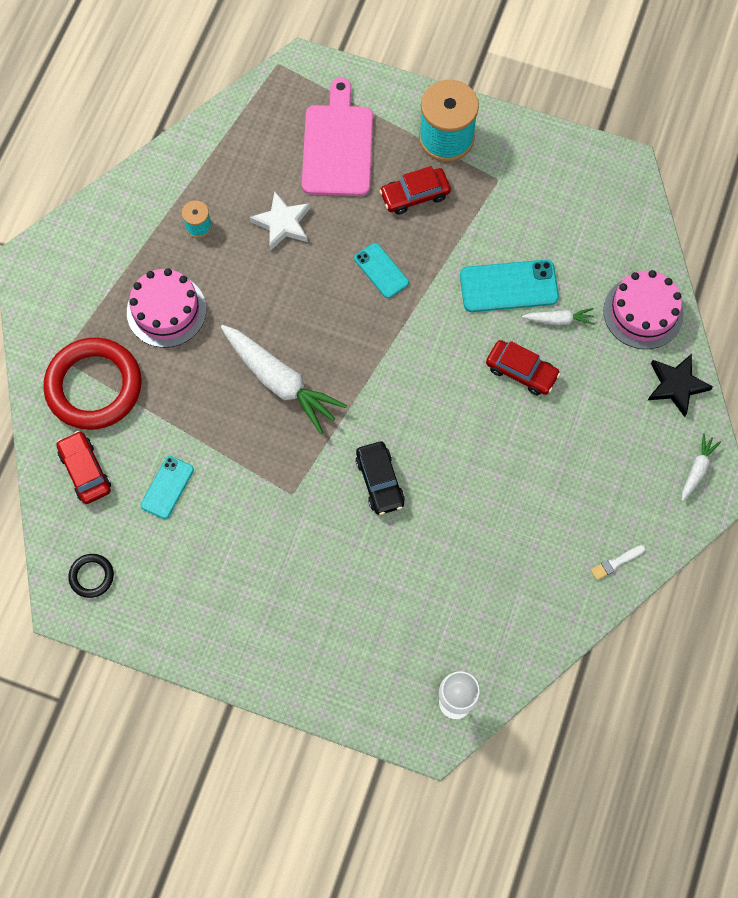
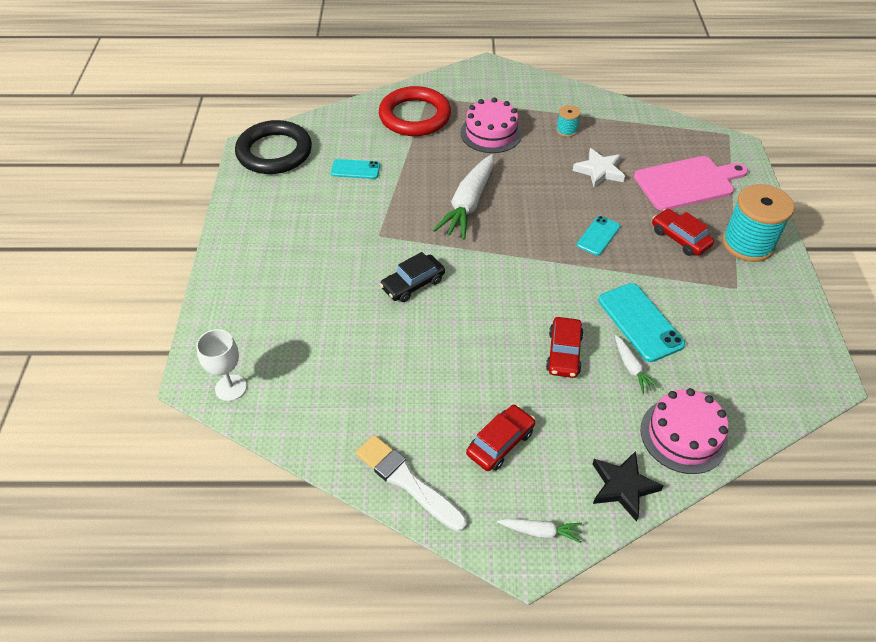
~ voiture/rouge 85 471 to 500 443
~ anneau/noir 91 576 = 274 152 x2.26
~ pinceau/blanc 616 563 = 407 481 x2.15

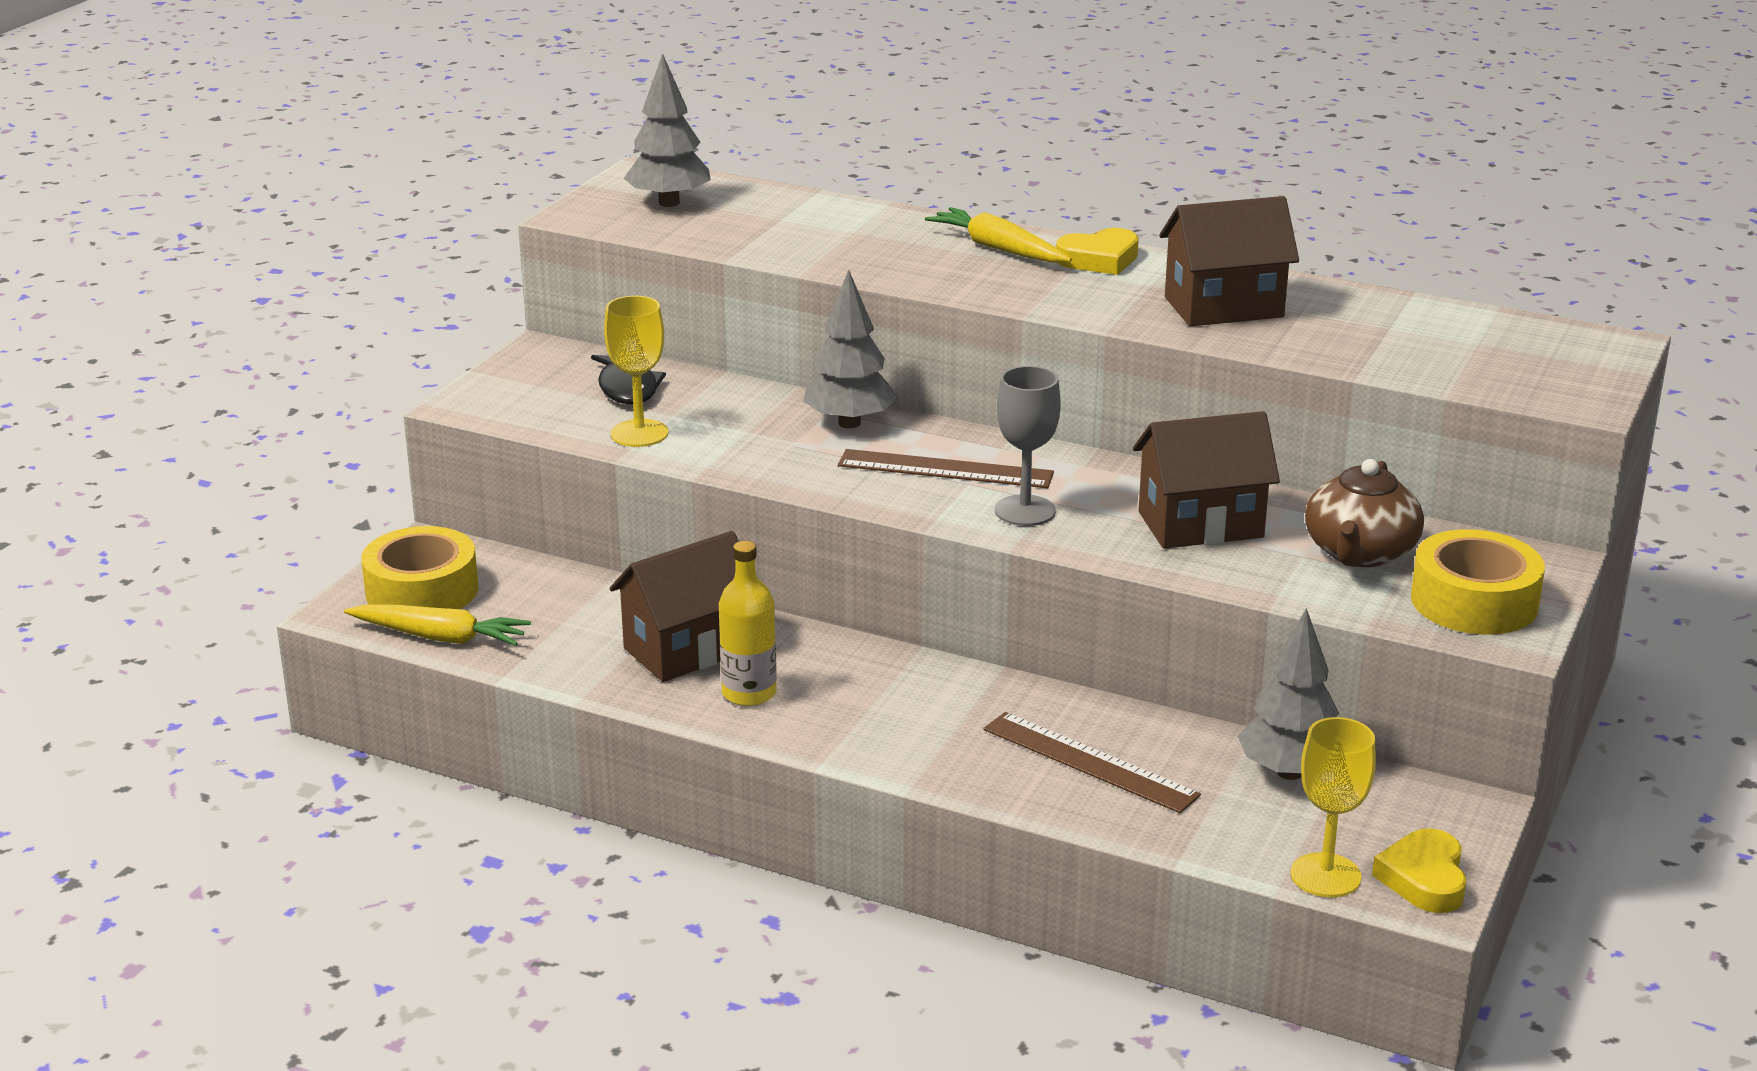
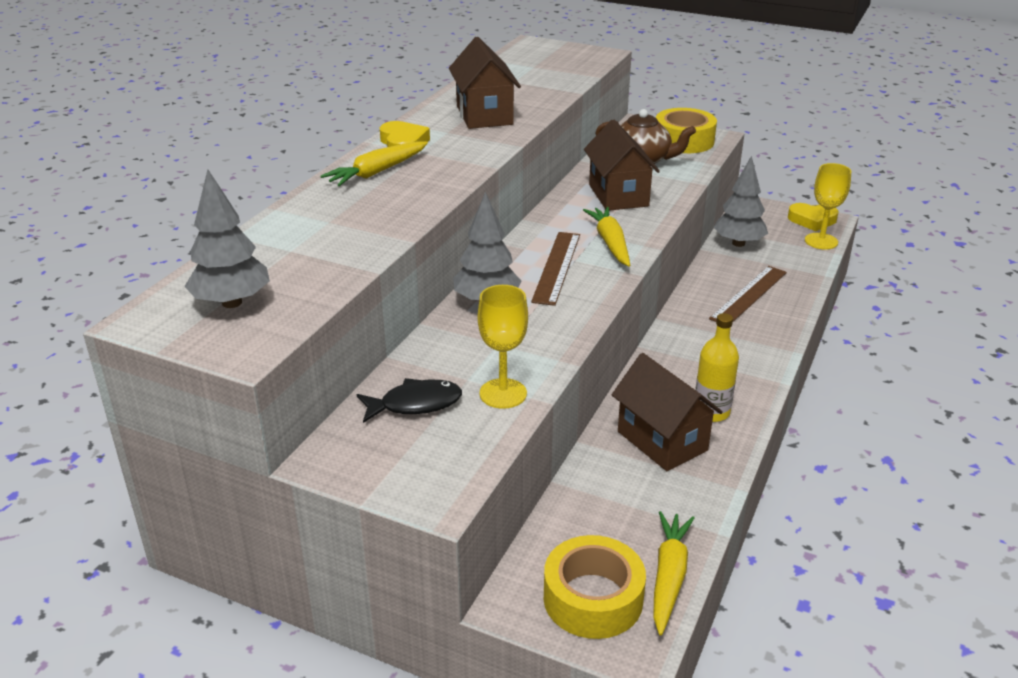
~ verre à pied/gris 1025 511 to carotte/jaune 610 243

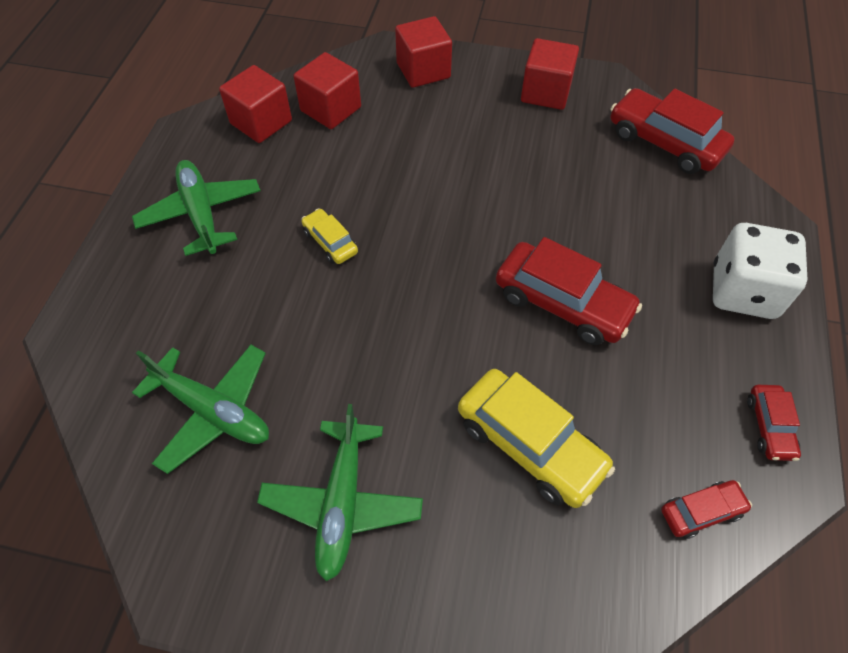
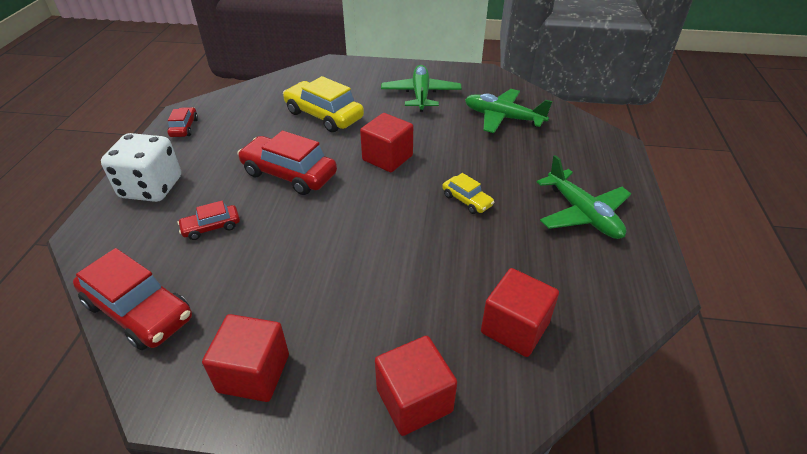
~ cube/rouge 261 122 to 387 158
~ voiture/rouge 701 512 to 211 227

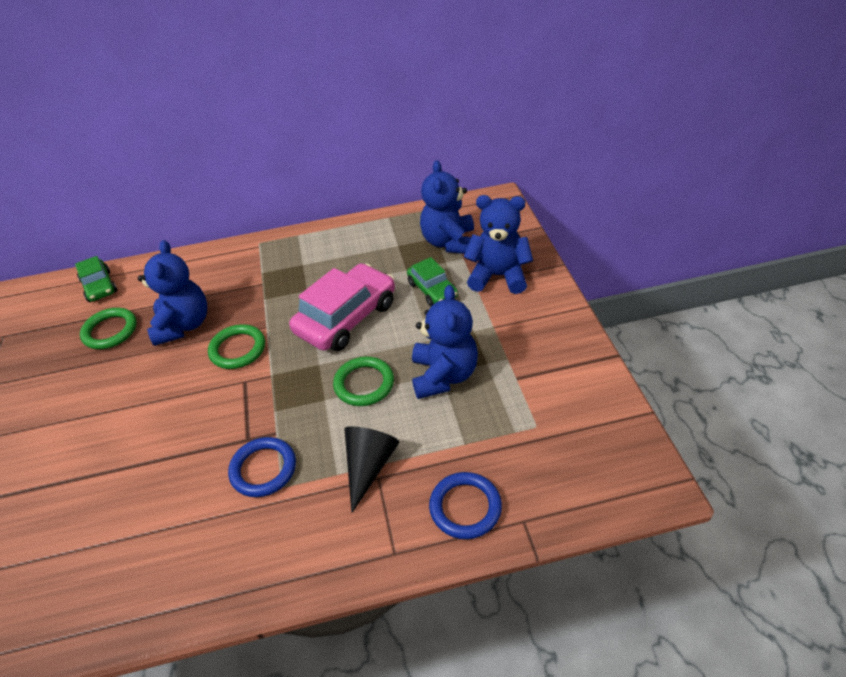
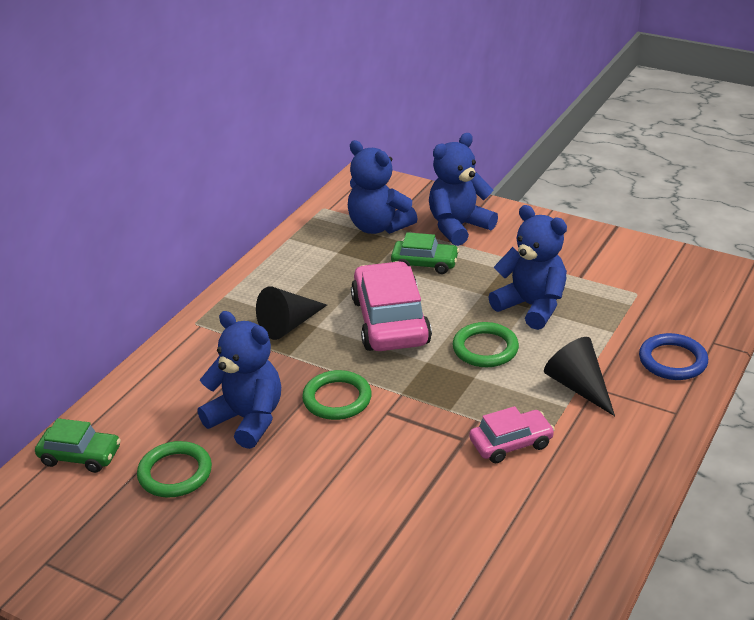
+ cône/noir 289 325
~ anneau/bleu 263 469 to voiture/rose 511 443

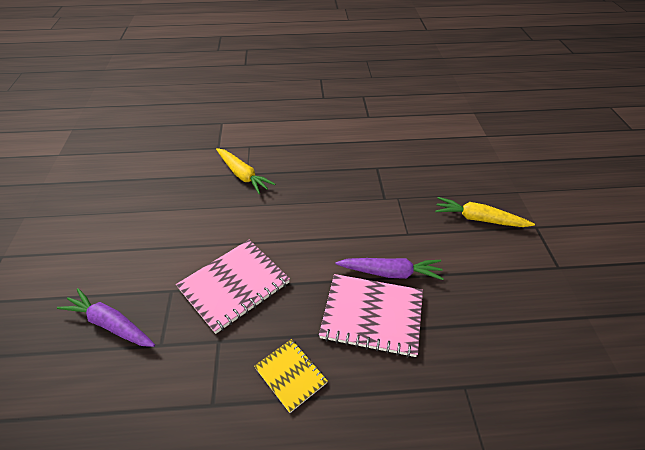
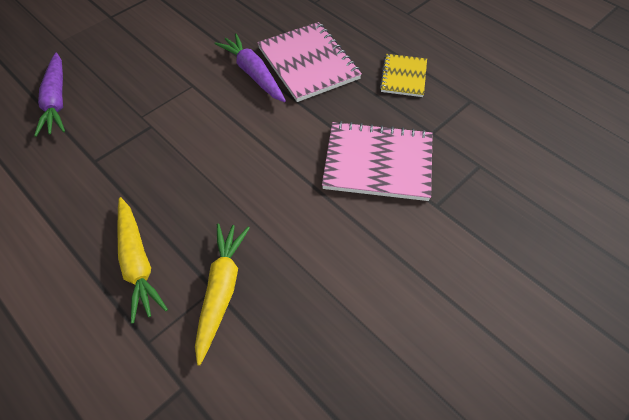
~ carotte/violet 110 324 to 56 101
~ carotte/jaune 479 219 to 137 263

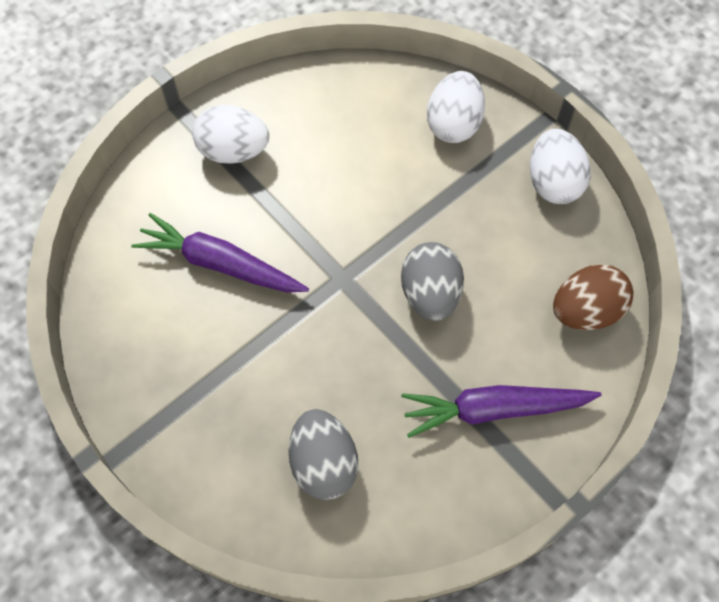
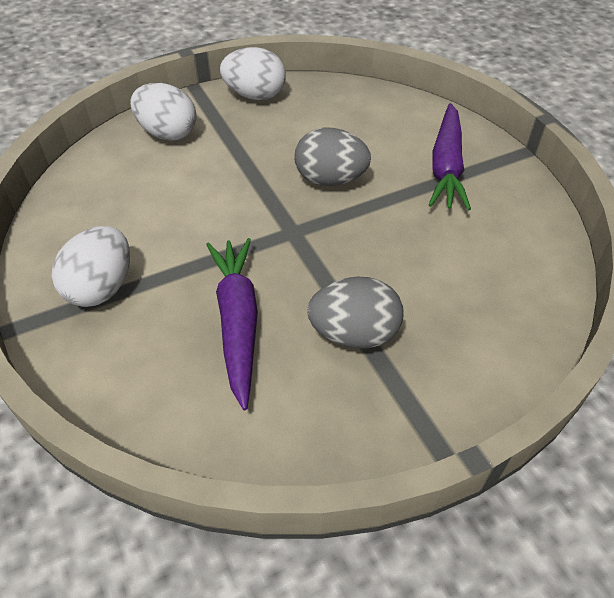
- œuf/marron 585 311
~ œuf/gris 323 463 to 354 334
~ carotte/violet 220 264 = 238 322 135 degrees clockwise

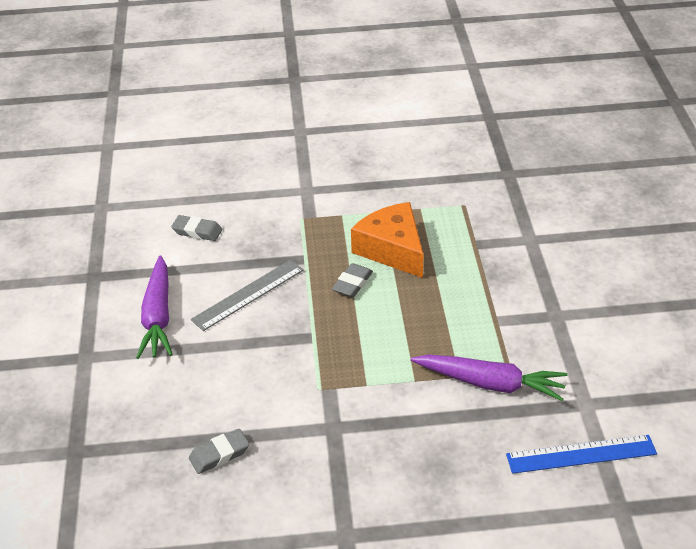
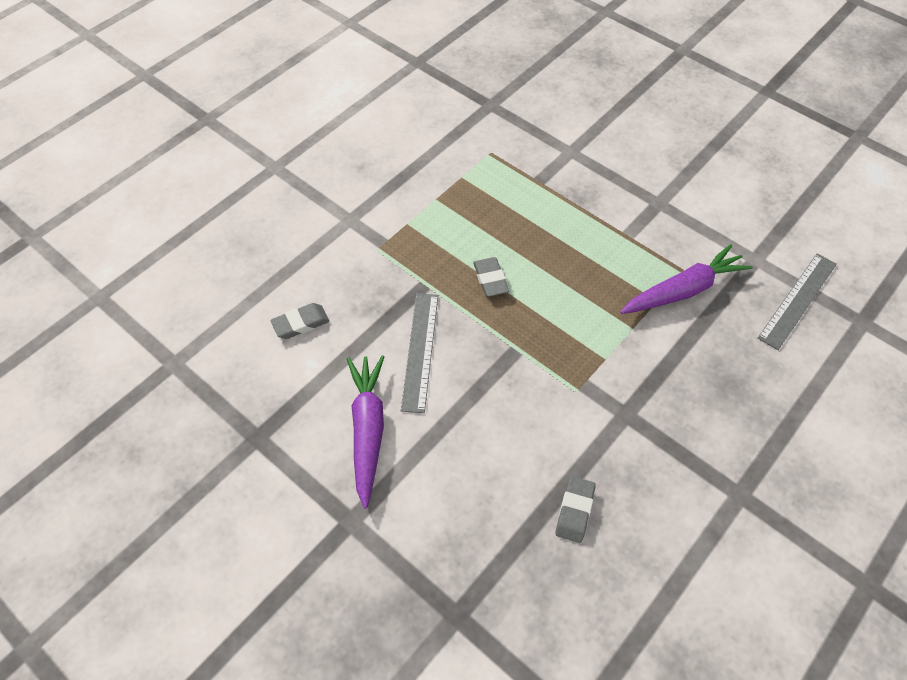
- fromage/orange 392 249
~ règle/bleu 581 454 to règle/gris 797 300
~ carotte/violet 158 316 = 367 430 135 degrees counterclockwise

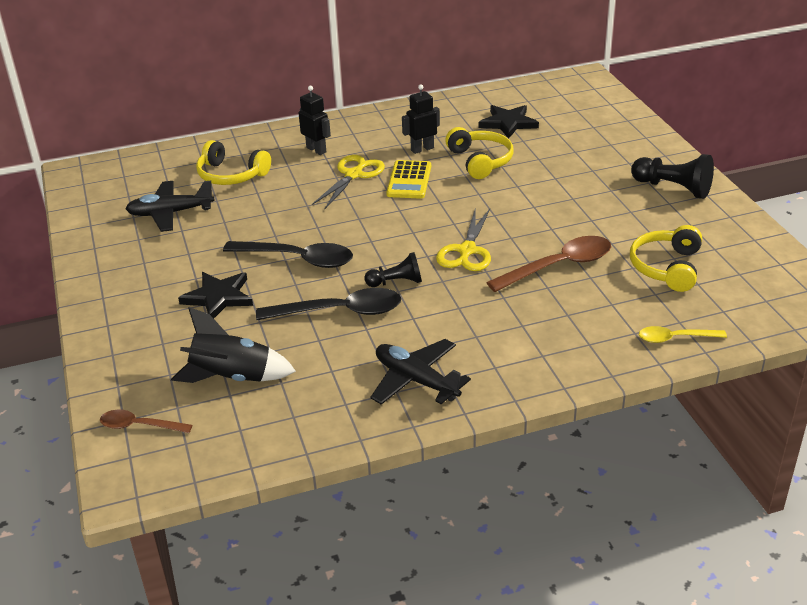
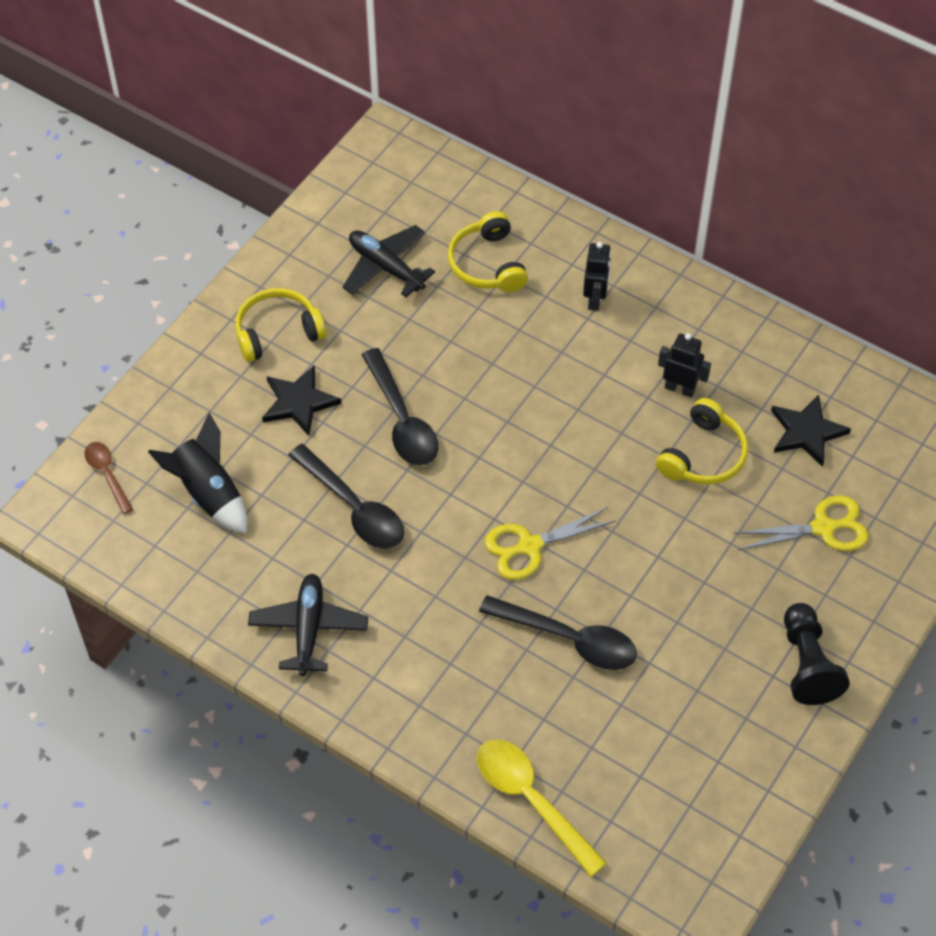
- pion/noir 396 282
- calculatrice/jaune 409 180
~ ciseaux/jaune 354 175 to 823 528
~ casque audio/jaune 666 267 to 277 332
~ cuillère/marron 558 266 to cuillère/noir 568 639
~ cuillère/jaune 675 338 = 531 800 x1.74

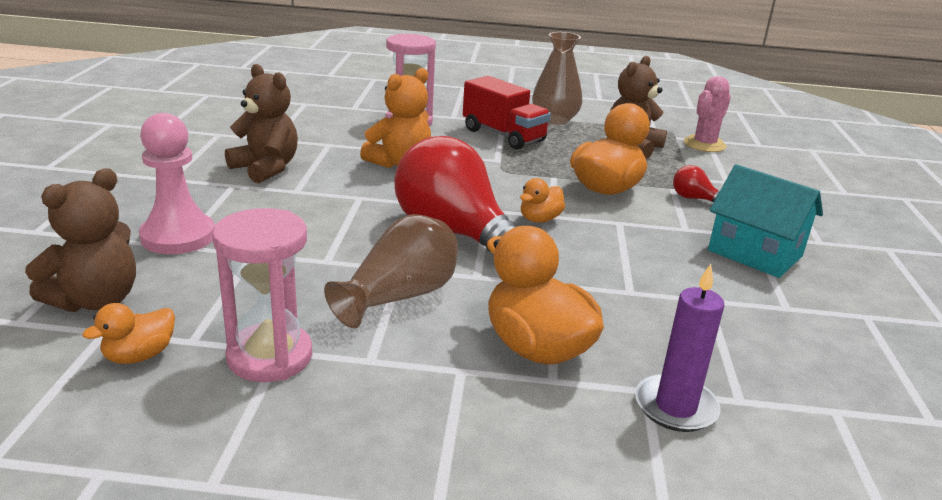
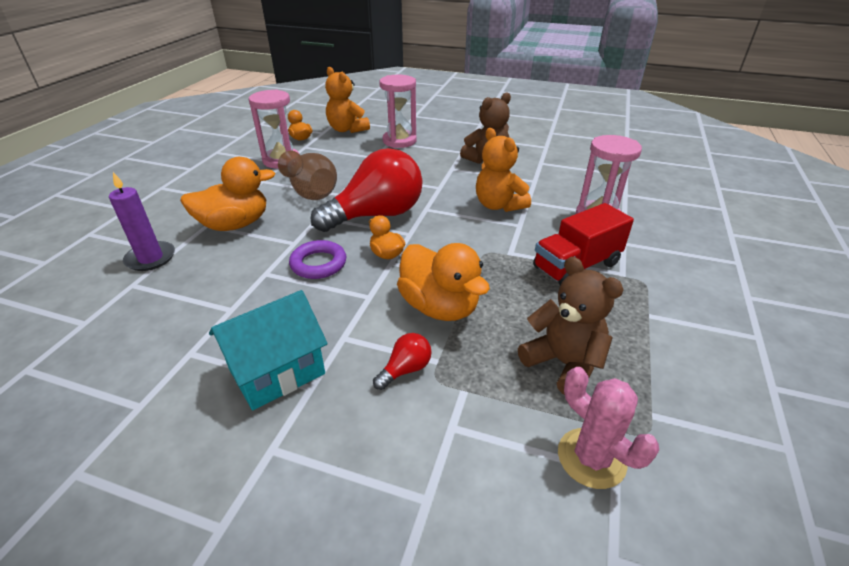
- vase/marron 554 119
+ anneau/violet 318 264
~ pion/rose 178 236 to sablier/rose 399 141
~ ours en peluche/marron 96 300 to ours en peluche/orange 347 129

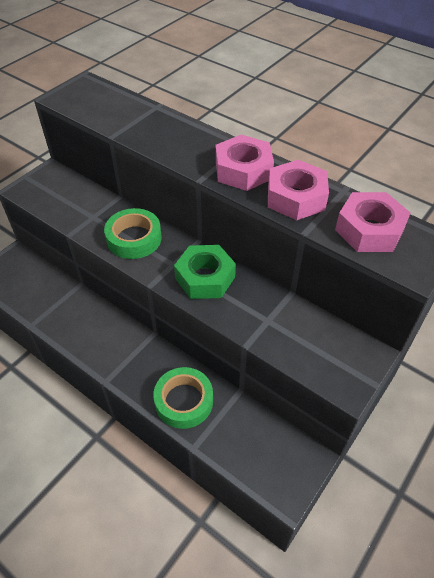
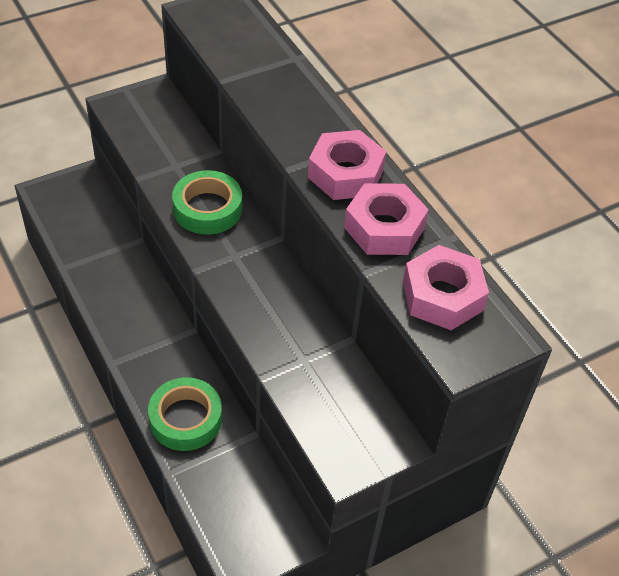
- écrou/vert 205 278

